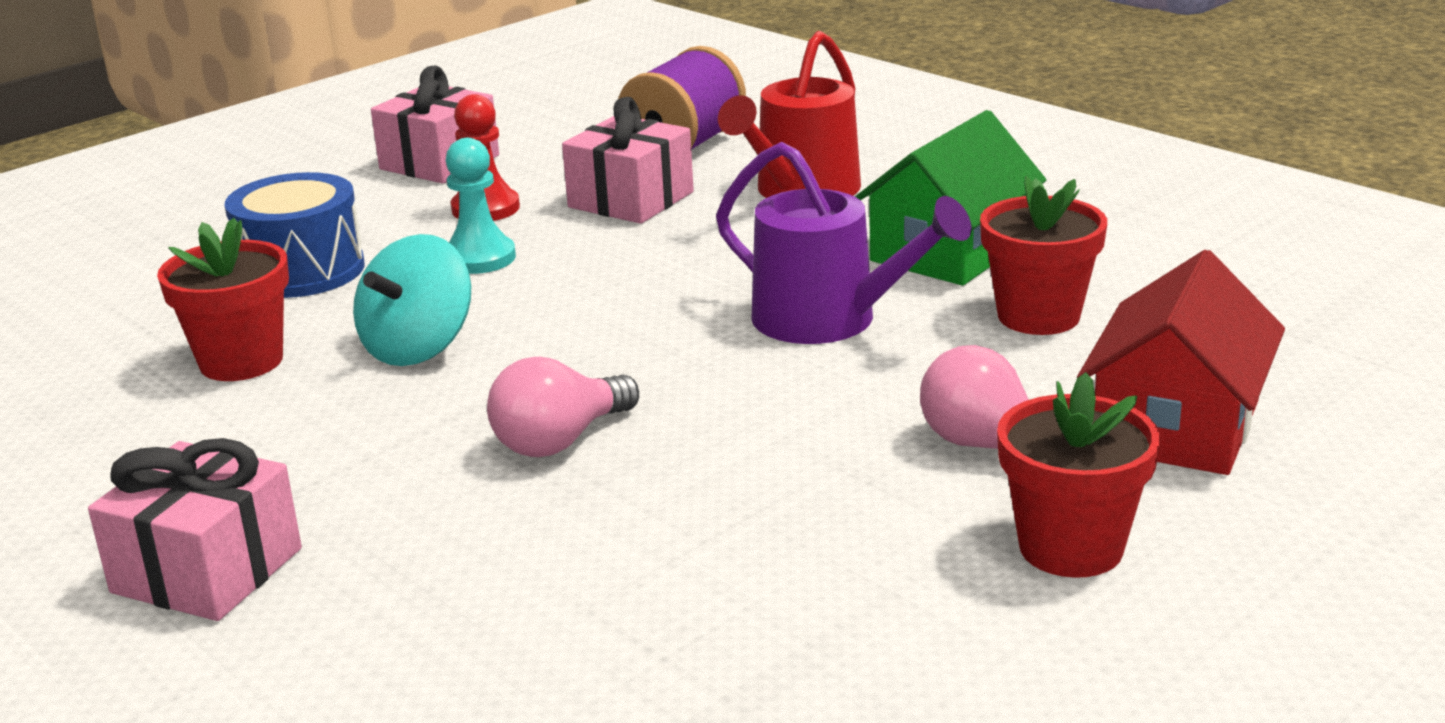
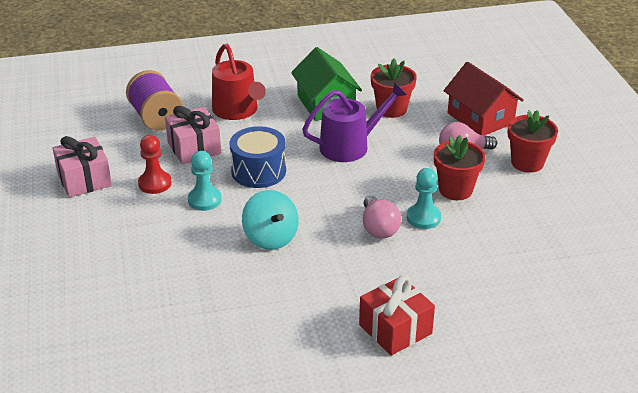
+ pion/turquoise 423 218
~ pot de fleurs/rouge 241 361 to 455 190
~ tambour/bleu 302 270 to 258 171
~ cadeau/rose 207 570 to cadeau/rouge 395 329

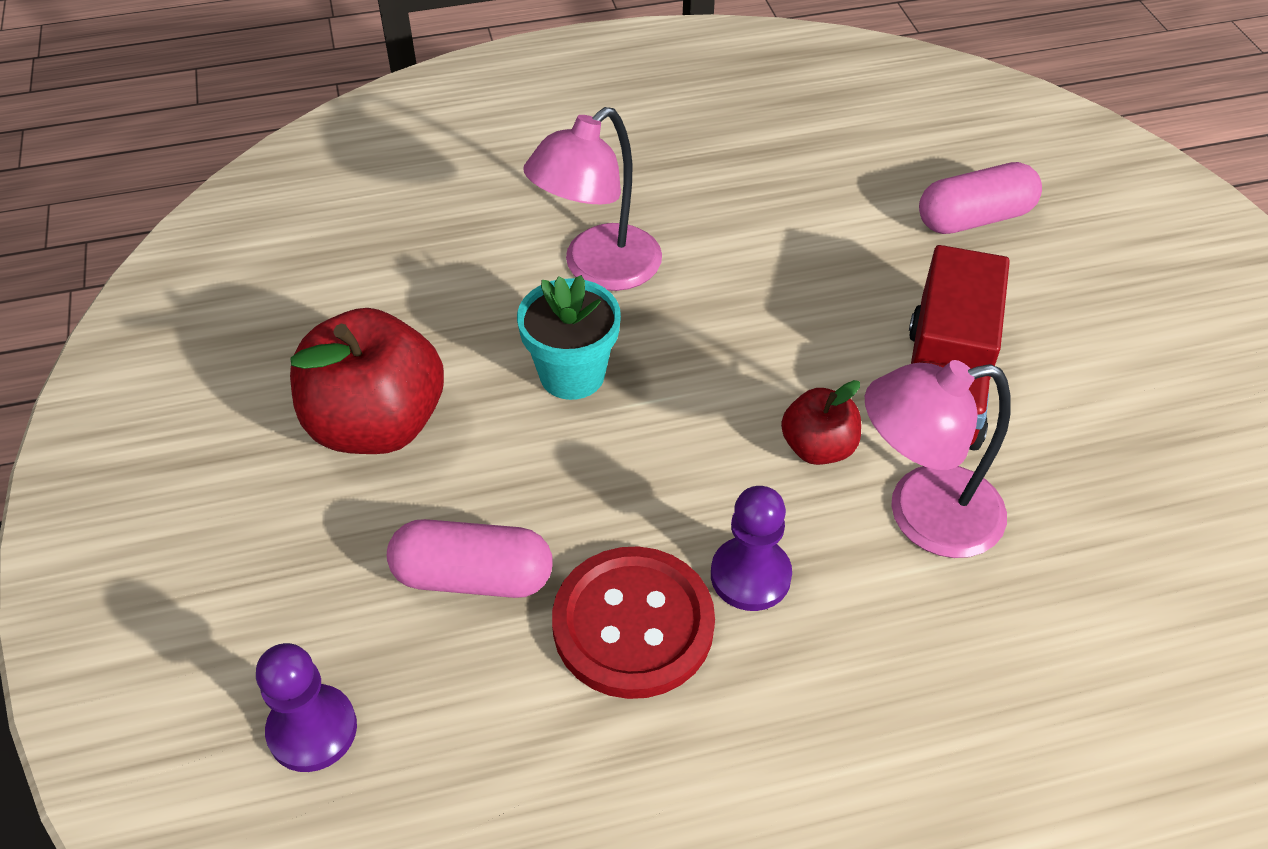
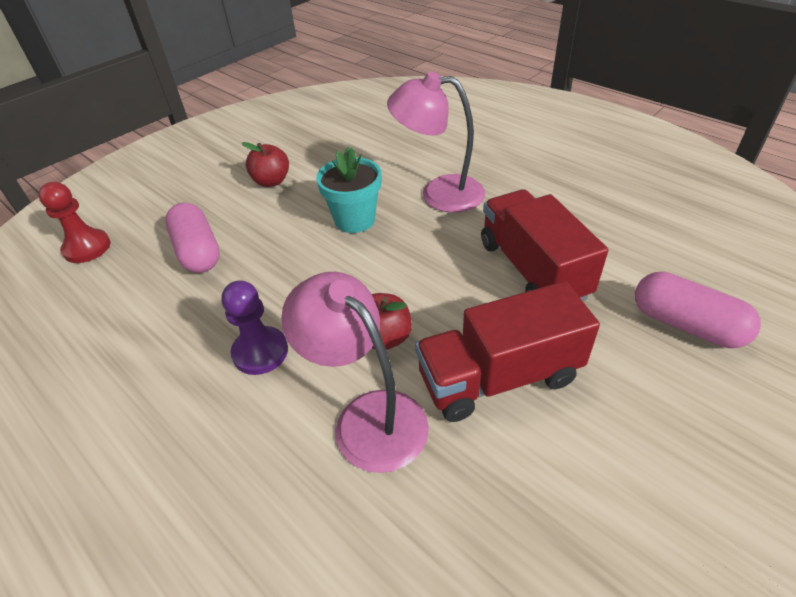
- bouton/rouge 633 624
+ camion/rouge 532 269
~ pion/violet 312 730 to pion/rouge 87 248
~ pomme/rouge 377 424 = 271 181 x0.53

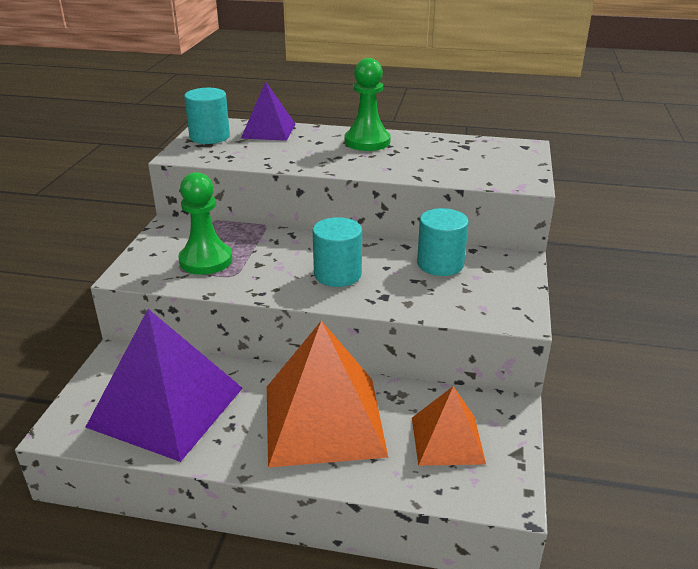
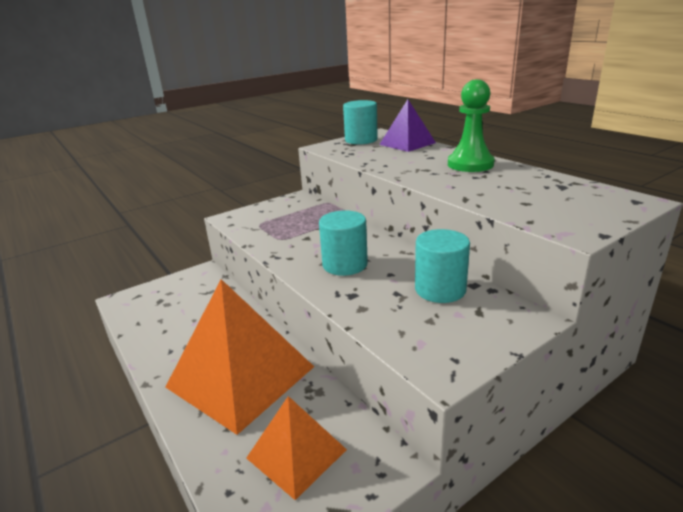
- pyramide/violet 166 407
- pion/vert 206 260

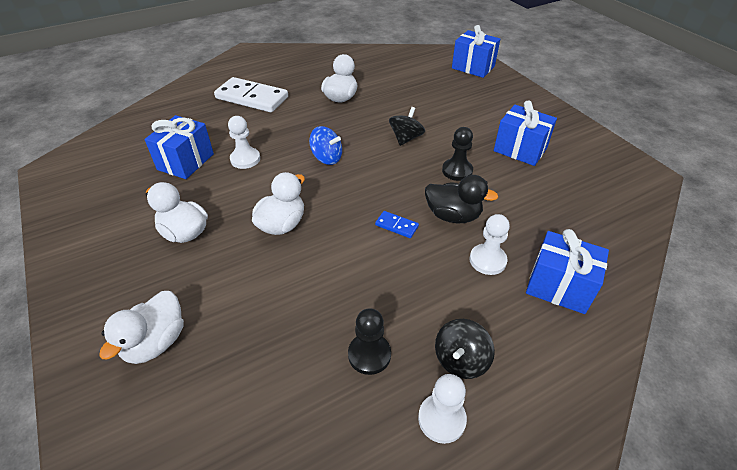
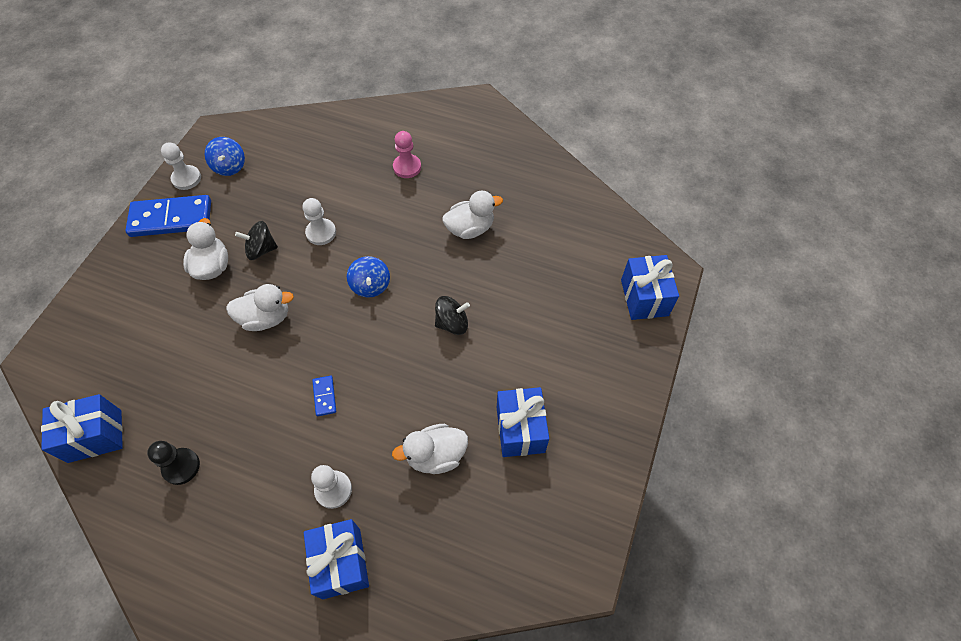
- canard/noir 453 216
- pion/noir 457 171
+ domino/bleu 171 219
+ toupie/bleu 229 166
~ canard/blanc 156 342 to 436 455
~ cadeau/bleu 185 162 to 95 436
~ pion/blanc 441 419 to 186 178
~ toupie/noir 460 360 to 261 249
~ domino/blanc 252 98 to pion/rose 407 167

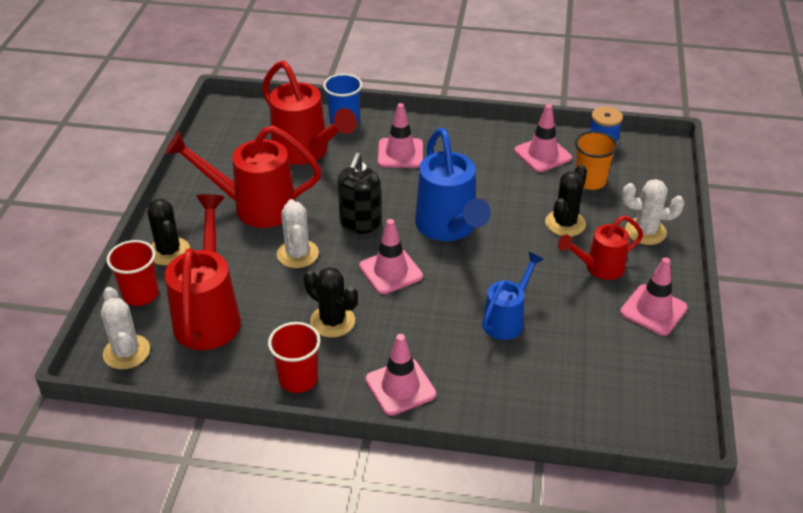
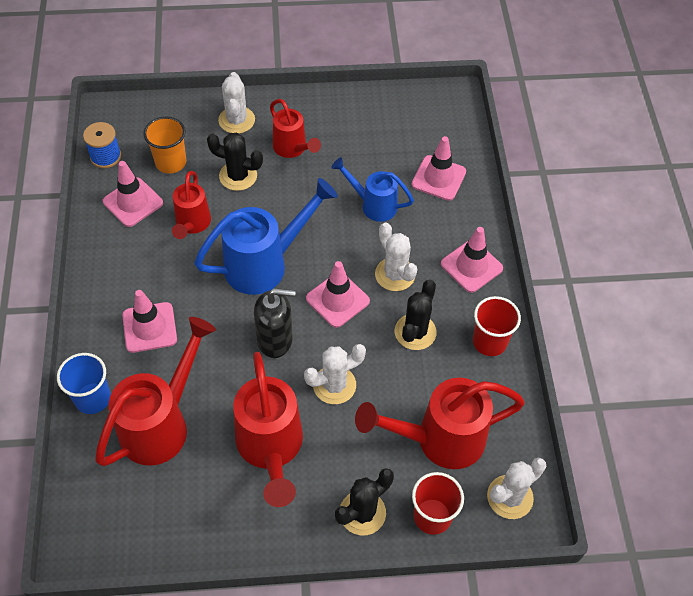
+ arrosoir/rouge 192 224
+ cactus/blanc 395 274
~ cône de chantier/rose 653 310 to 438 178

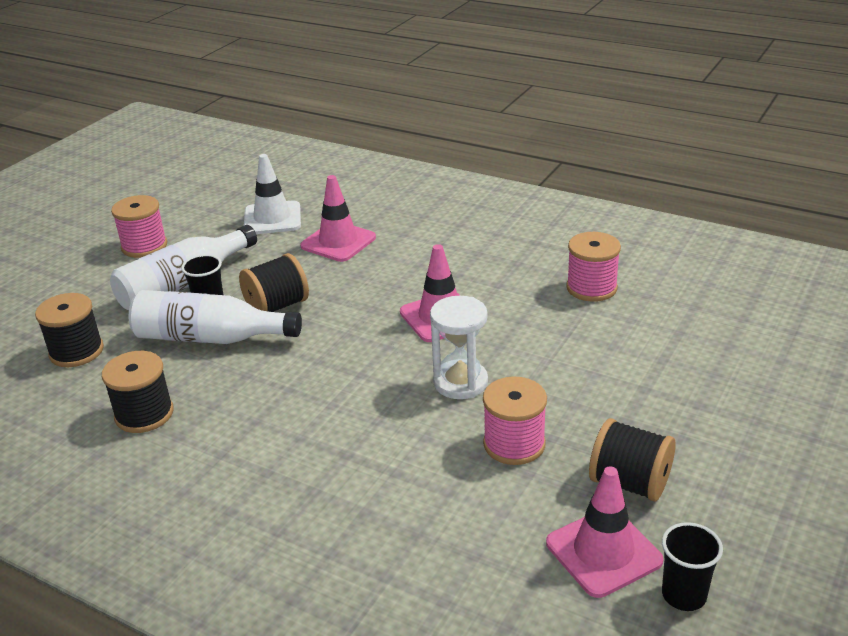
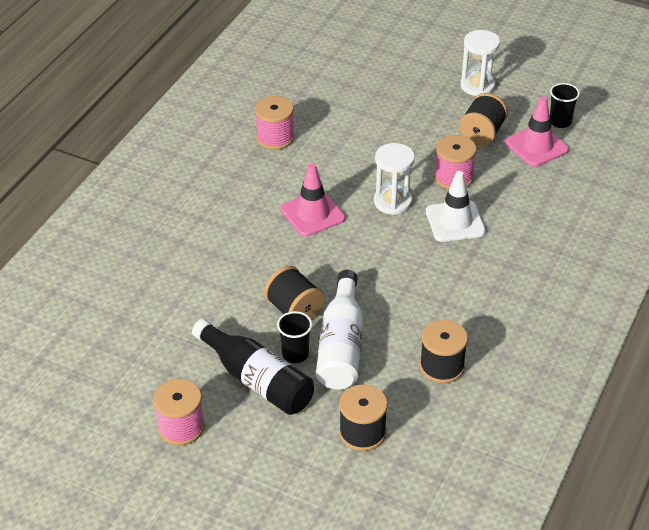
- cône de chantier/rose 338 242
+ sablier/blanc 477 85
~ cône de chantier/blanc 272 218 to 455 221
~ bouteille/blanc 184 284 to bouteille/noir 256 380

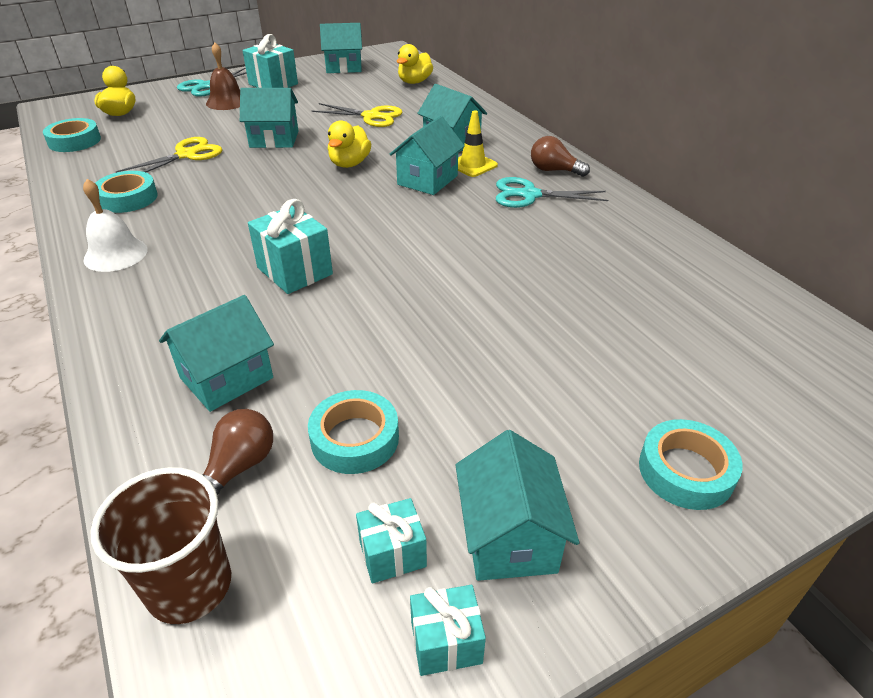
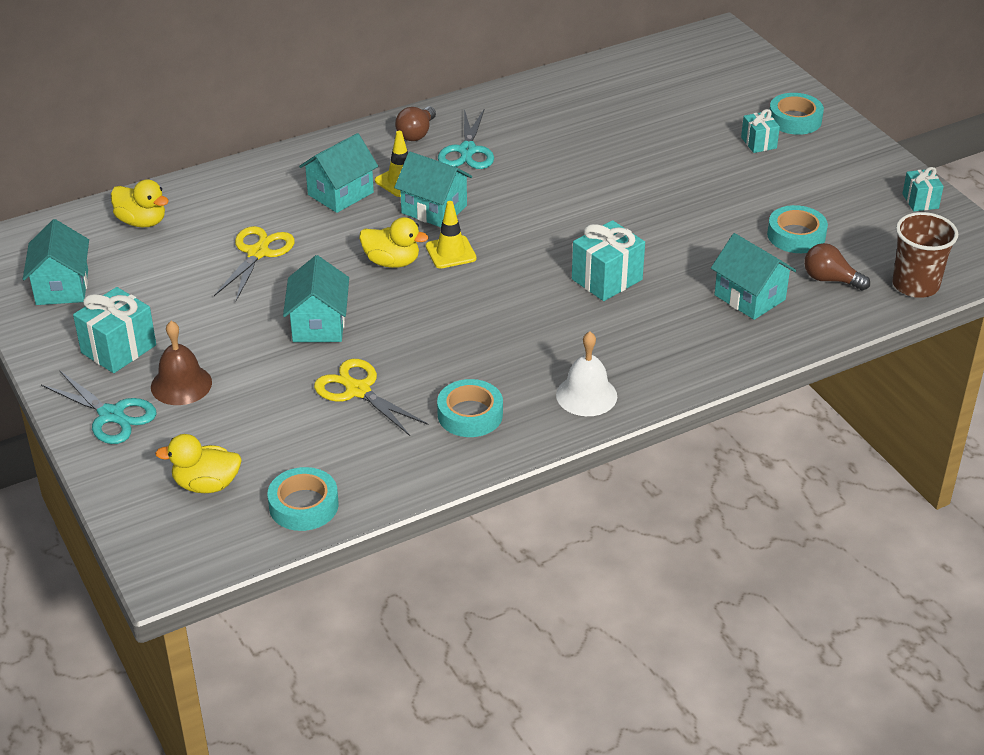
- maison/turquoise 509 537
+ cône de chantier/jaune 450 252
~ cadeau/turquoise 392 554 to 758 143

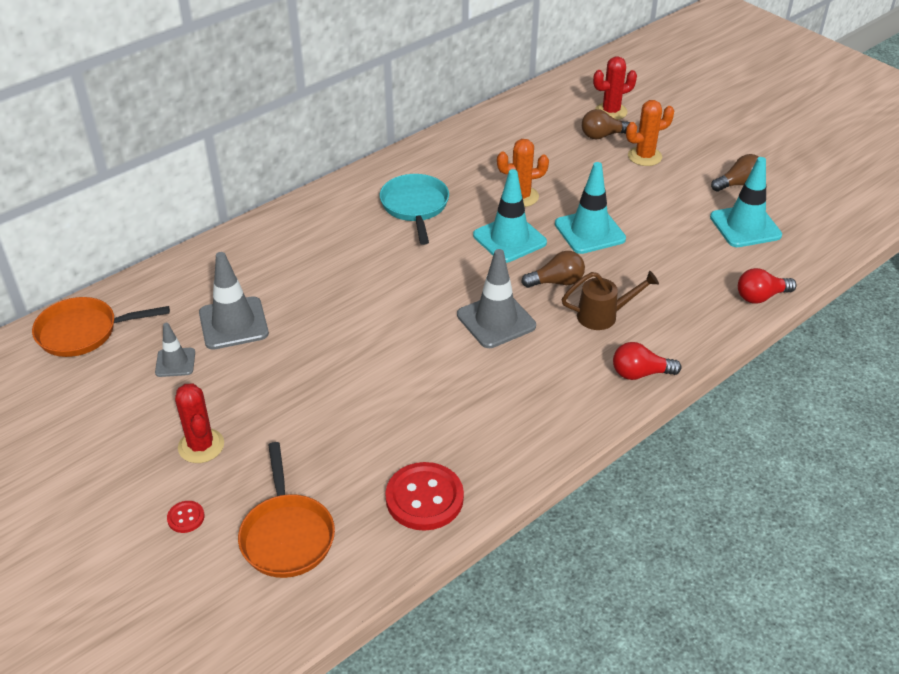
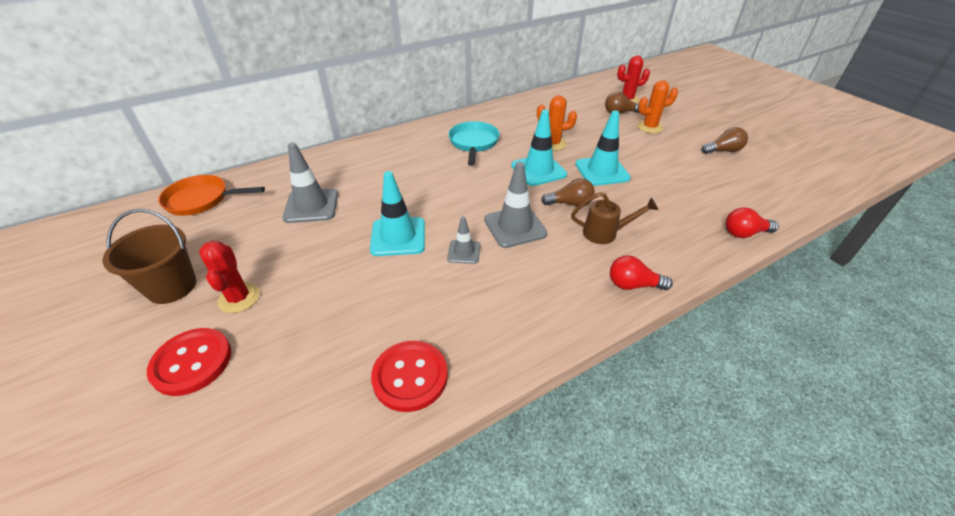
- poêle/orange 287 535
+ seau/marron 172 287
~ cône de chantier/gris 175 362 to 464 252
~ cône de chantier/turquoise 745 226 to 398 237
~ bouton/rouge 186 518 = 192 362 x2.17

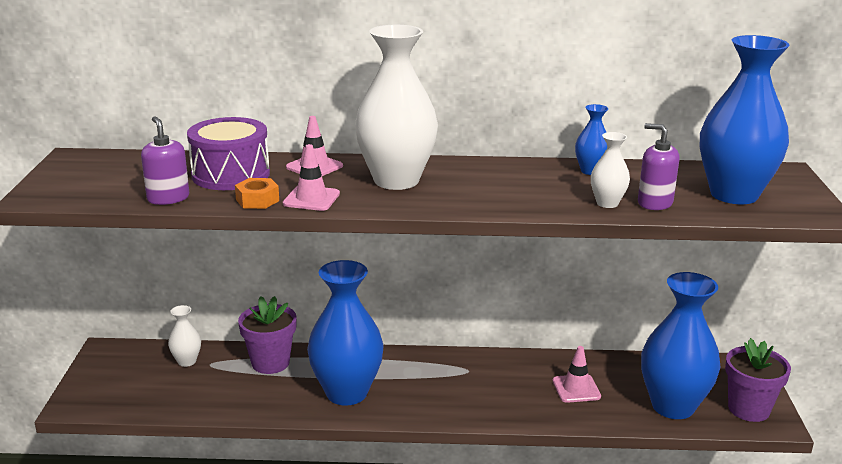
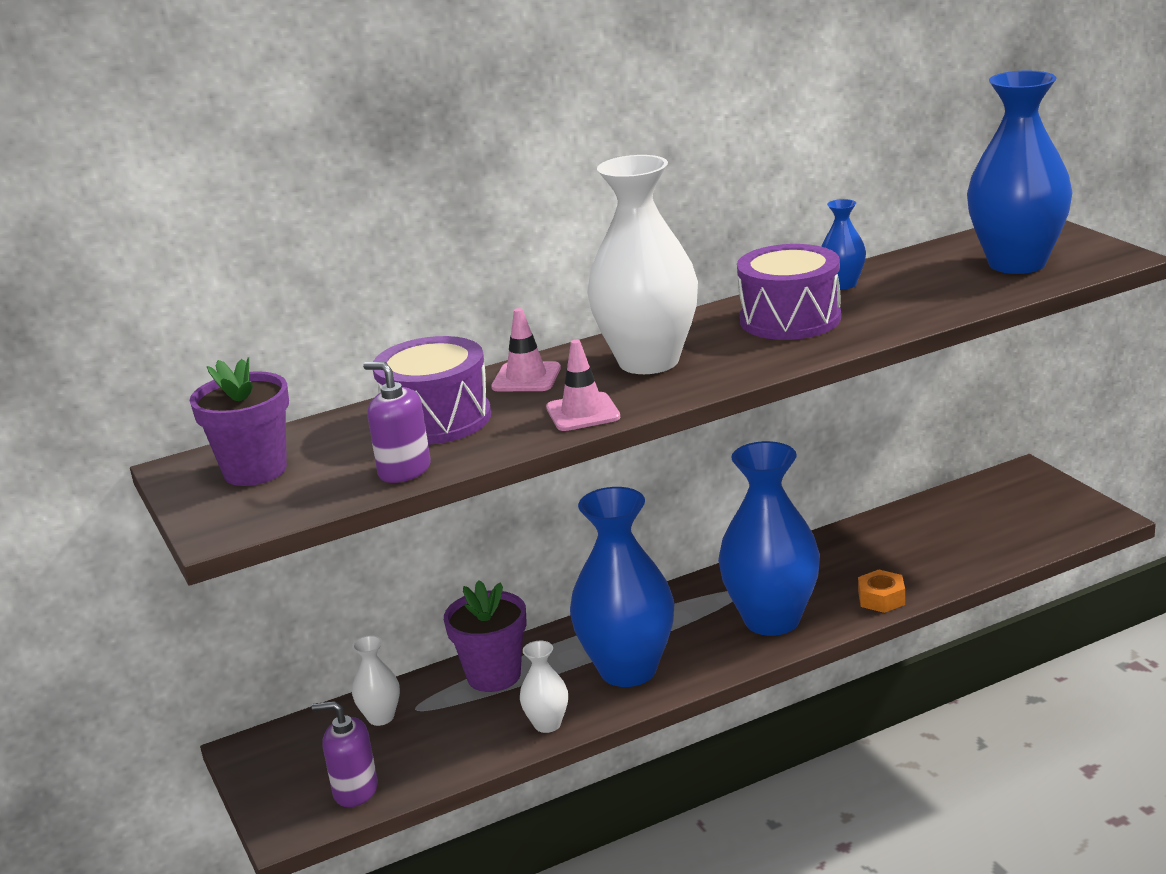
- cône de chantier/rose 576 389
+ tambour/violet 790 319
~ écrou/orange 257 200 to 881 598
~ vase/blanc 607 203 to 547 724
~ distributeur de savon/violet 654 203 to 355 791
~ vase/bleu 673 406 to 772 620
~ pot de fleurs/violet 748 409 to 255 470

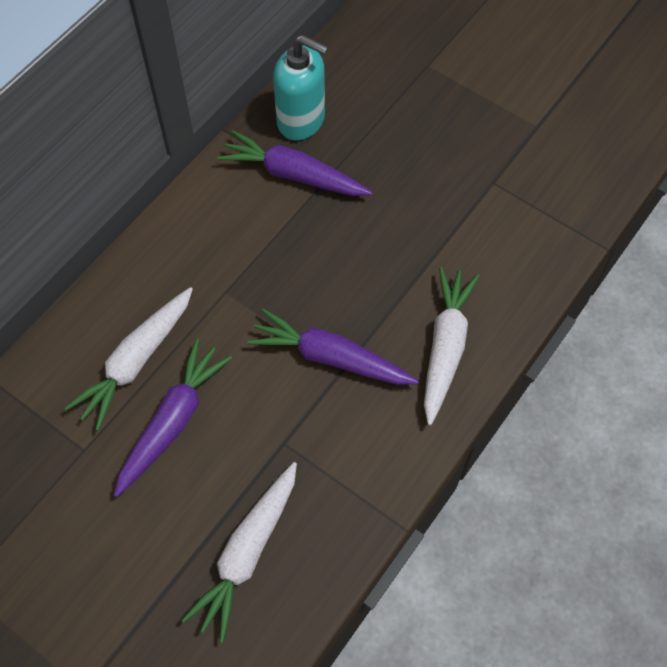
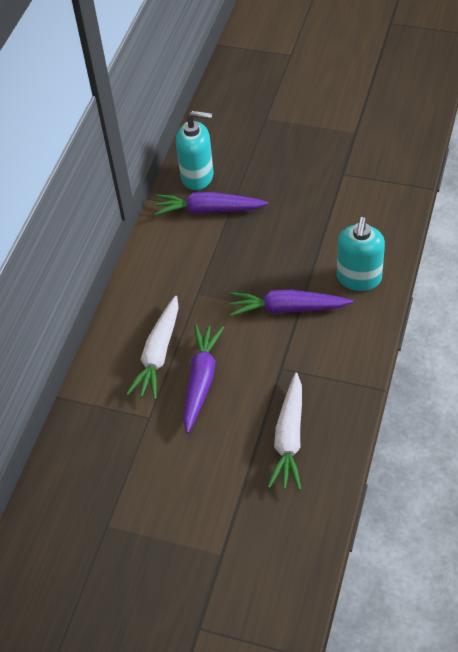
~ carotte/blanc 445 347 to distributeur de savon/turquoise 359 278

